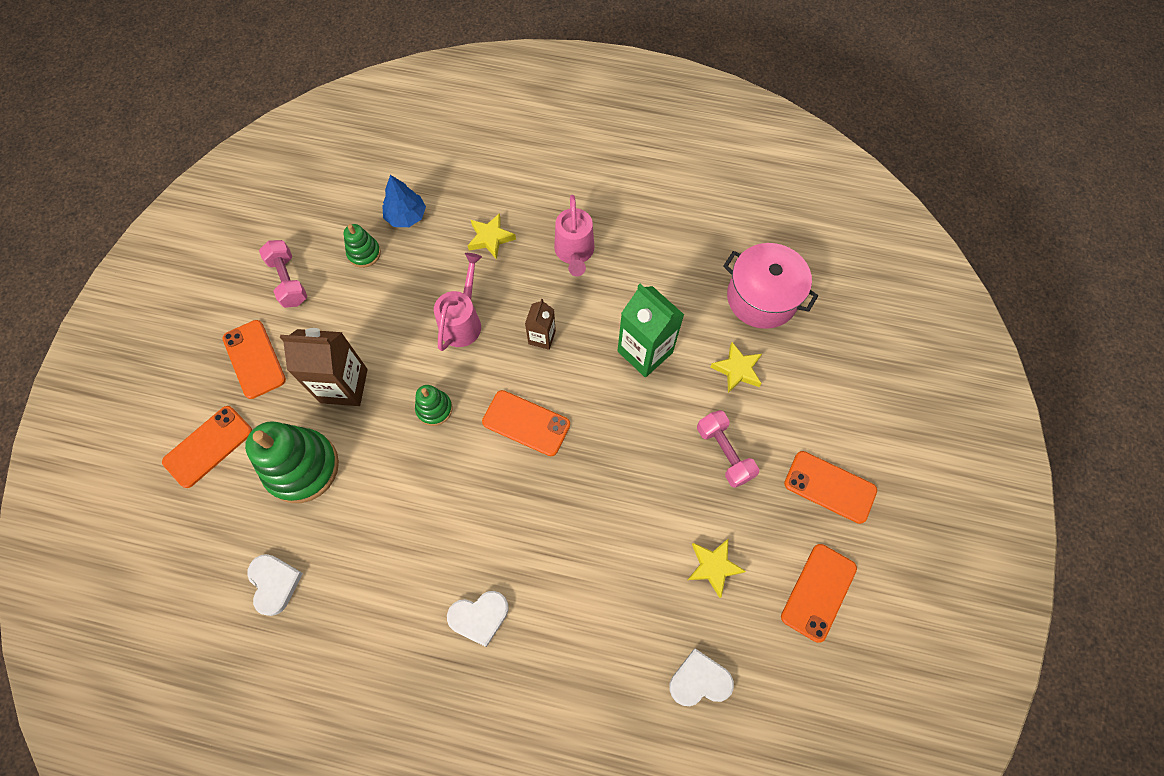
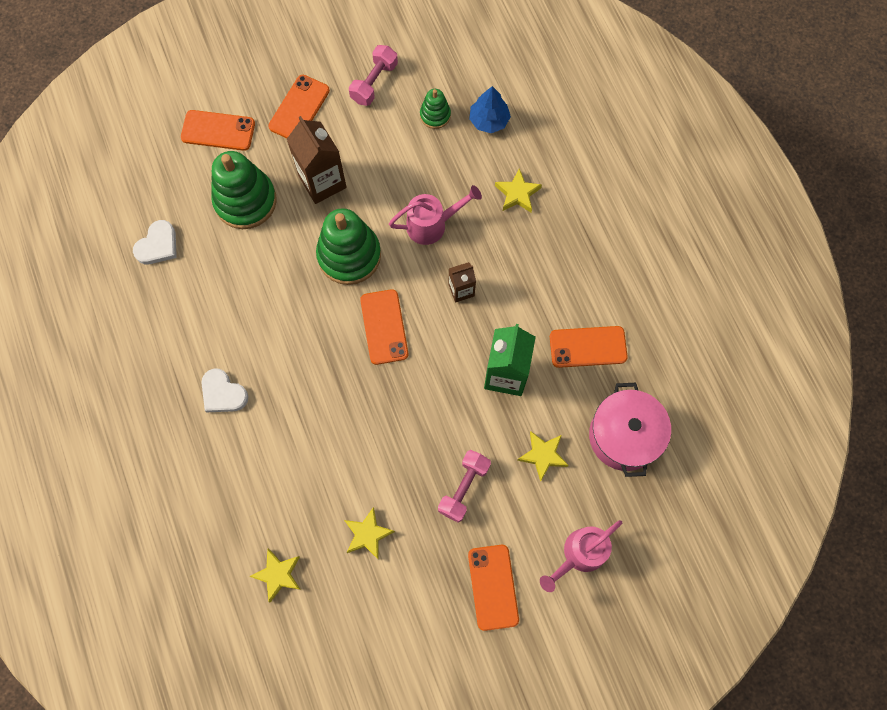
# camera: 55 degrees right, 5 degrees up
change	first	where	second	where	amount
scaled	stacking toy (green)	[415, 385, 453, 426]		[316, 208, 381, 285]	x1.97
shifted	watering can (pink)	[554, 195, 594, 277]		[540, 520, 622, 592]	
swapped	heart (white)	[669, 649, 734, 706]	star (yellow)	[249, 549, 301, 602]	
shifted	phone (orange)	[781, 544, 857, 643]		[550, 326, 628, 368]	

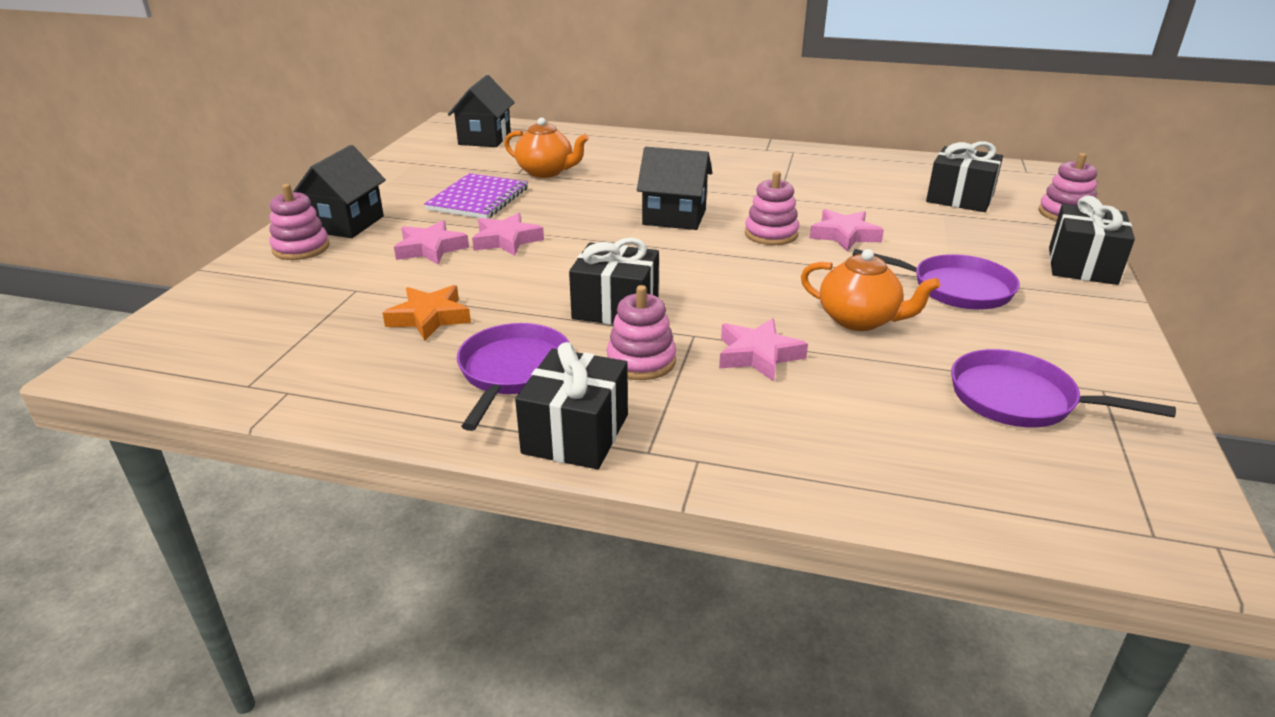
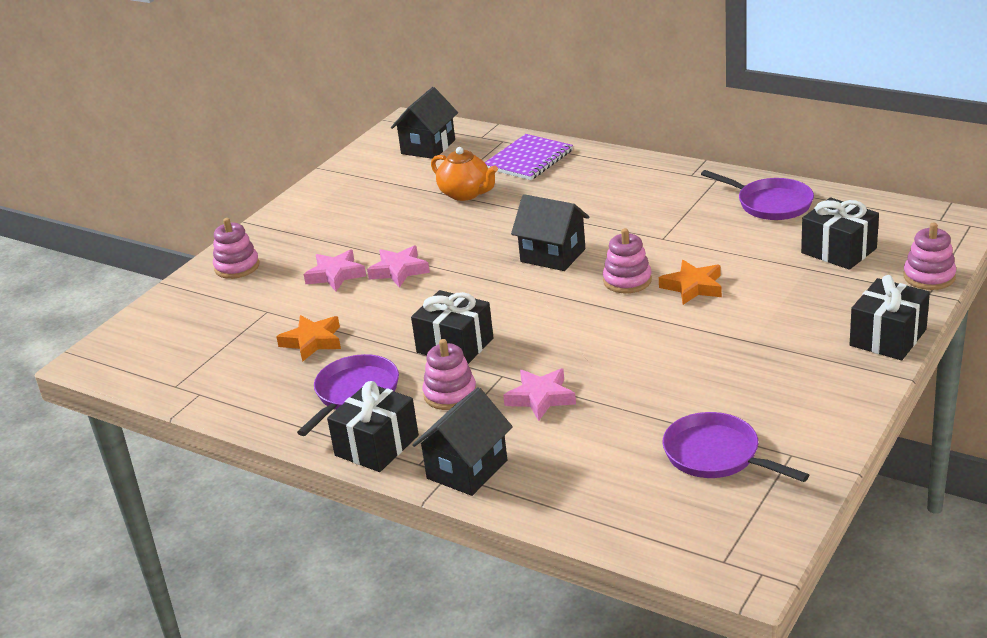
# camera: 20 degrees right, 0 degrees up
change	first	where	second	where	amount
shifted	house (black)	[293, 145, 386, 238]		[412, 387, 513, 496]	
shifted	notebook (purple)	[424, 173, 528, 219]		[485, 134, 573, 180]	
gone	teapot (orange)	[801, 249, 940, 331]			
repainted	star (pink)	[810, 209, 884, 252]	star (orange)	[659, 260, 722, 305]	
shifted	pan (purple)	[852, 249, 1020, 310]		[701, 170, 814, 220]	

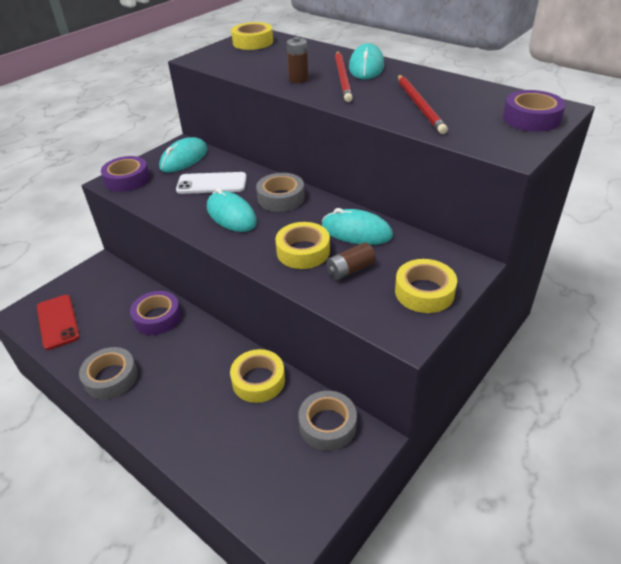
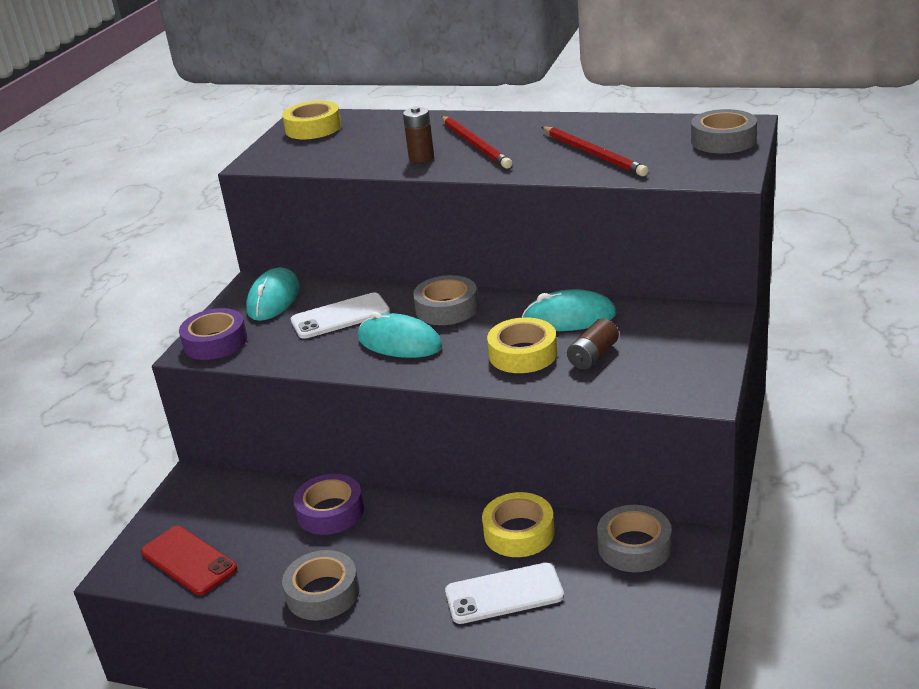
# camera: 20 degrees left, 10 degrees down
change	first	where	second	where	amount
gone	mouse (turquoise)	[349, 43, 384, 79]			
gone	tape (yellow)	[395, 259, 457, 313]			
repainted	tape (purple)	[503, 90, 566, 132]	tape (grey)	[691, 109, 757, 154]	
new			phone (white)	[445, 563, 564, 624]	

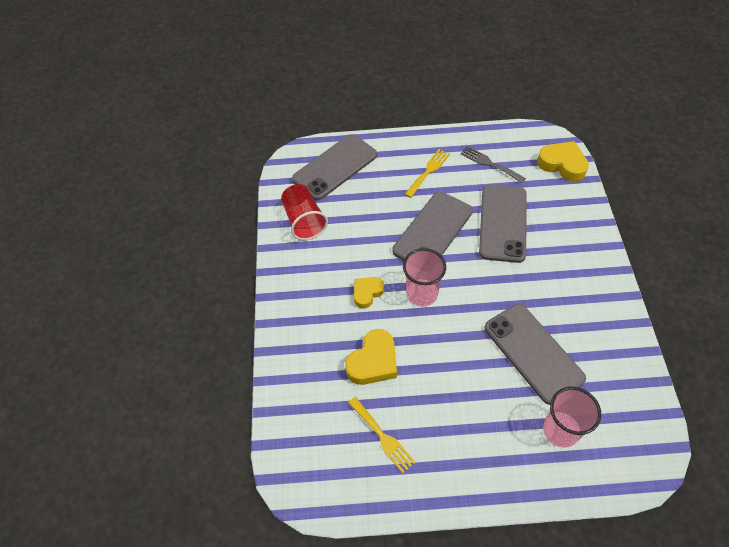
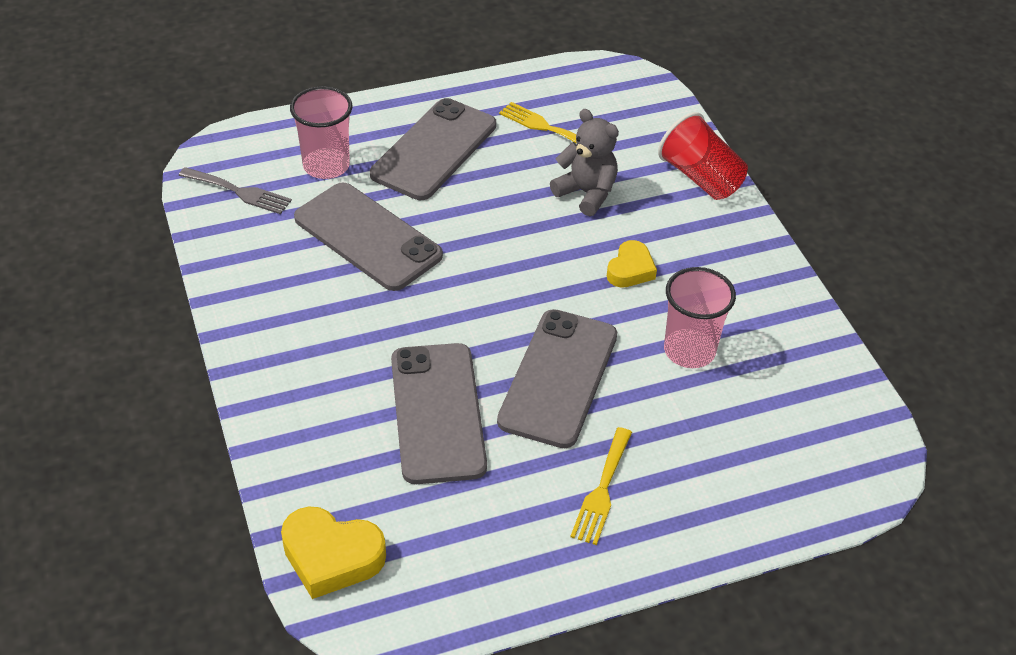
# camera: 160 degrees right, 10 degrees down
change	first	where	second	where	amount
shifted	cup (red)	[281, 184, 328, 240]		[658, 112, 748, 200]	
shifted	phone (grey)	[292, 134, 377, 200]		[370, 98, 496, 200]	
swapped	heart (yellow)	[345, 329, 397, 385]	teddy bear (grey)	[550, 109, 619, 216]	
shifted	cup (pink)	[403, 248, 446, 307]		[664, 267, 736, 368]	
shifted	fork (grey)	[461, 146, 526, 183]		[179, 167, 292, 214]	

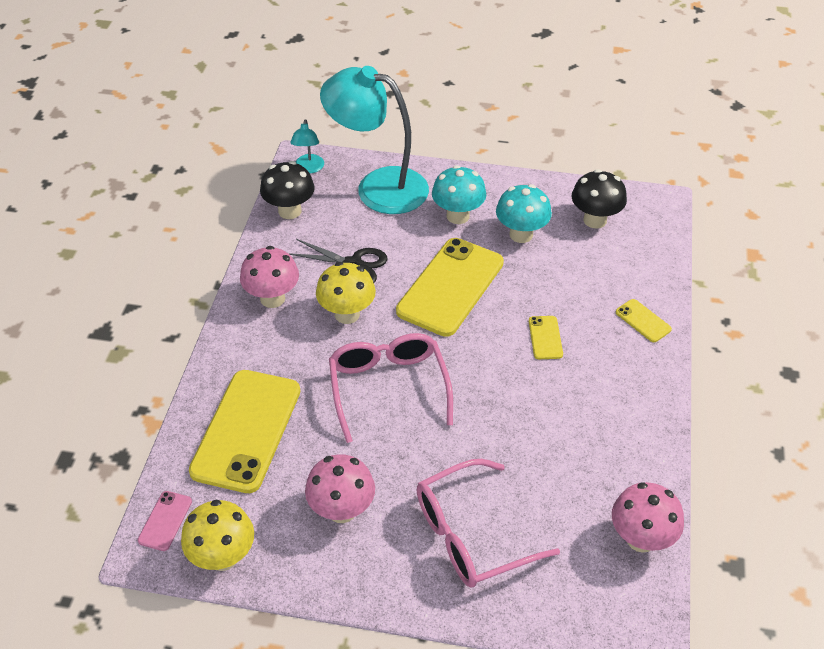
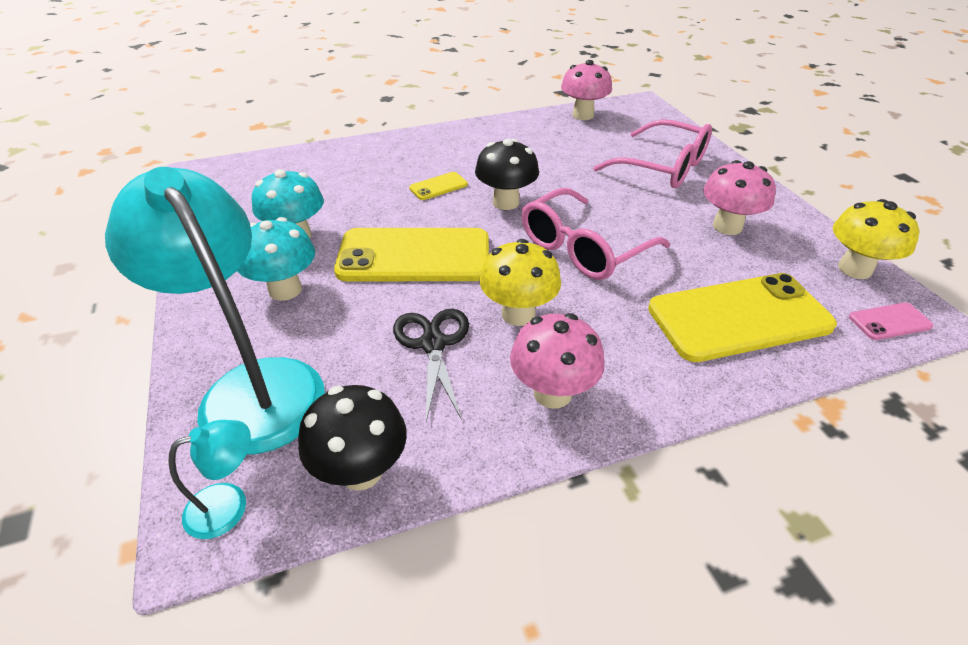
# camera: 120 degrees left, 5 degrees down
change	first	where	second	where	amount
rotated	lamp (turquoise)	[320, 66, 429, 214]		[105, 167, 325, 455]	150 degrees clockwise
shifted	mushroom (black)	[572, 169, 627, 229]		[475, 139, 539, 210]	
gone	phone (yellow)	[616, 299, 672, 342]			

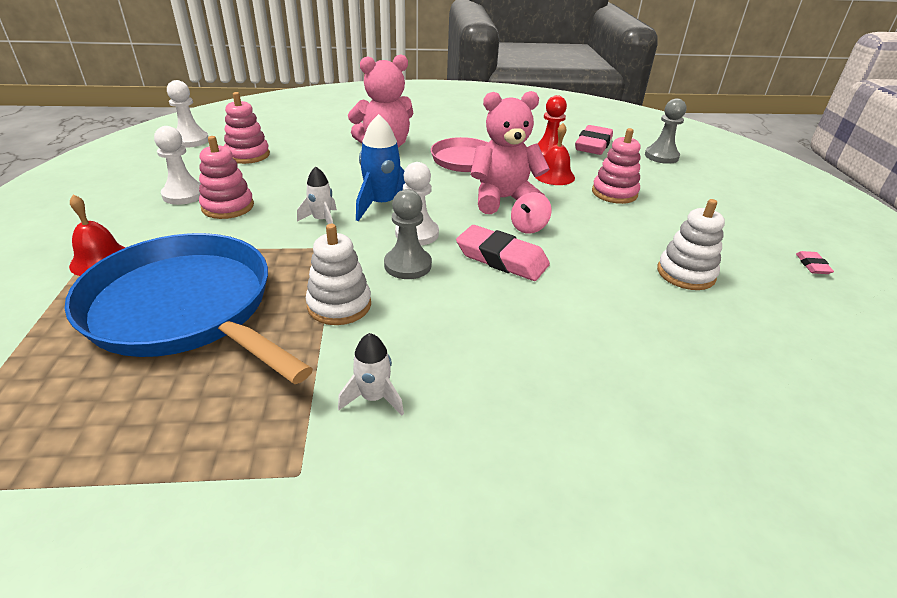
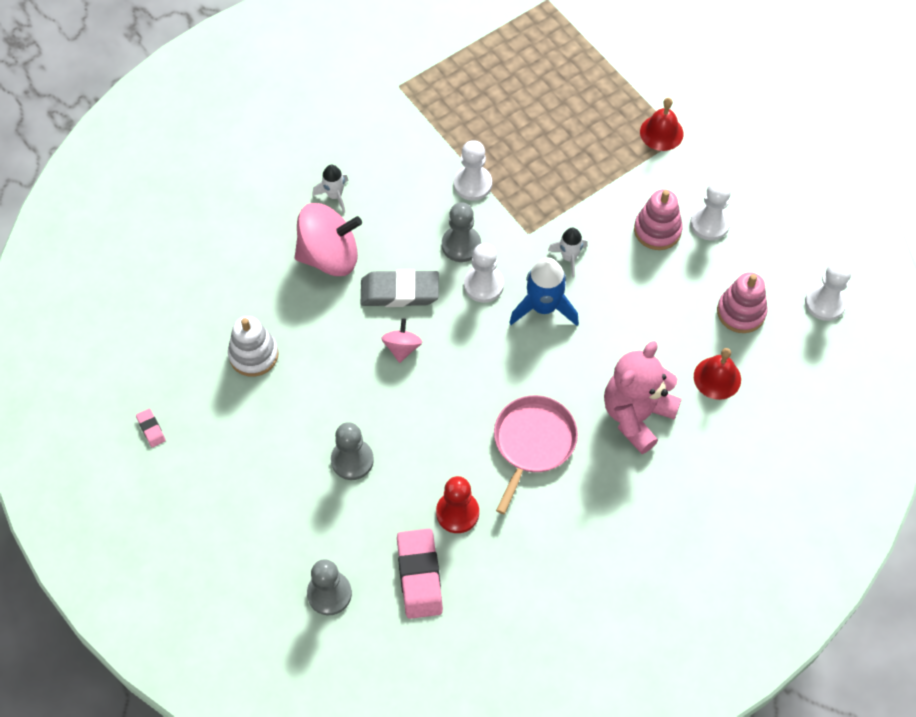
# camera: 150 degrees right, 25 degrees up
change	first	where	second	where	amount
gone	pan (blue)	[64, 233, 313, 384]			
swapped	stacking toy (white)	[306, 224, 371, 325]	pawn (white)	[454, 140, 492, 201]	
shifted	rocket (white)	[338, 333, 404, 415]		[313, 165, 349, 213]	
repainted	eraser (pink)	[456, 225, 550, 281]	eraser (grey)	[361, 269, 439, 307]	
gone	teddy bear (pink)	[470, 91, 550, 214]			
shifted	bell (red)	[535, 123, 575, 185]		[694, 348, 741, 400]	
swapped	stacking toy (pink)	[592, 128, 641, 204]	pawn (grey)	[331, 422, 374, 480]	
new			spinning top (pink)	[295, 203, 362, 276]	

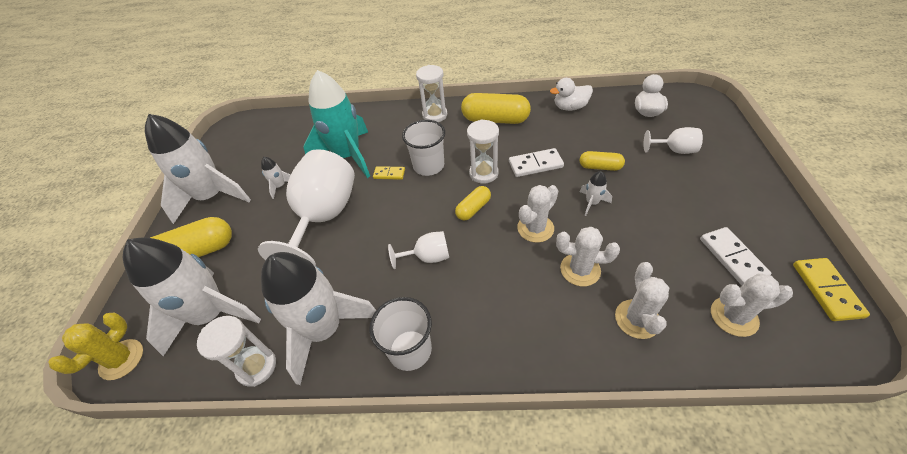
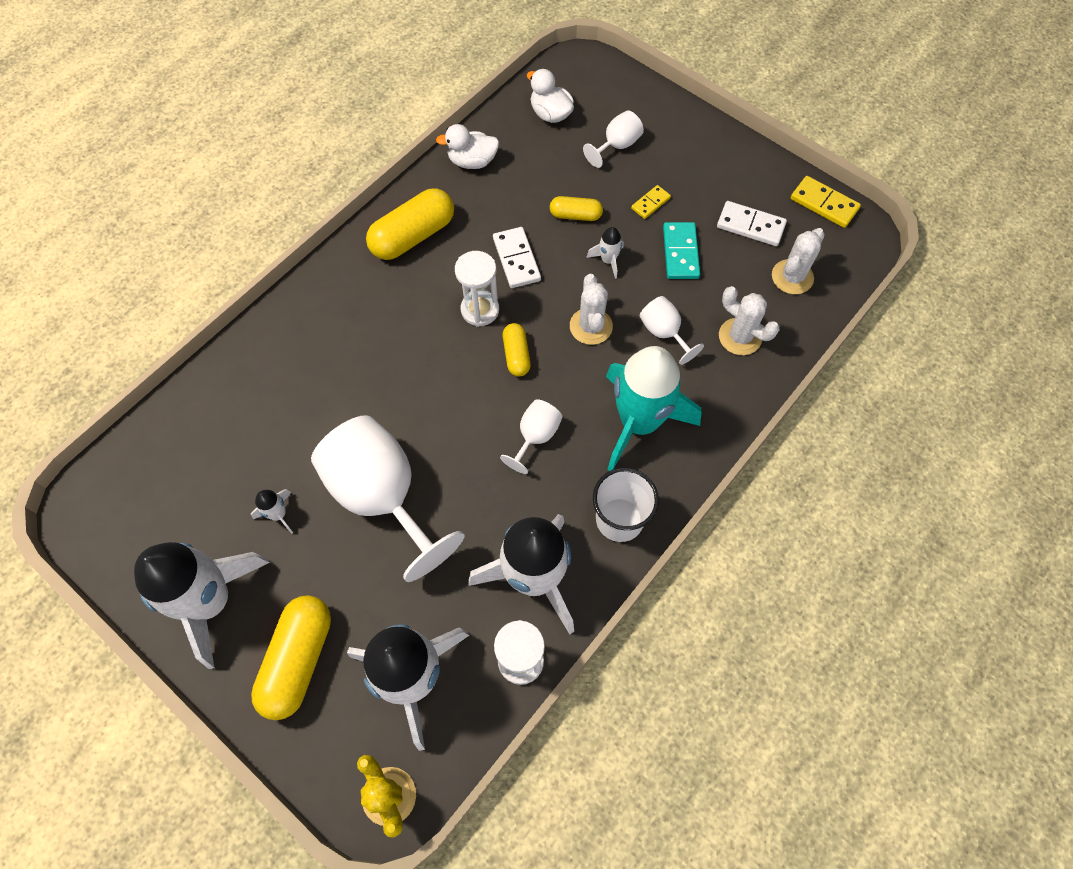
# camera: 55 degrees left, 15 degrees up
change	first	where	second	where	amount
shifted	rocket (turquoise)	[304, 70, 370, 178]		[606, 346, 701, 471]	
shifted	domino (yellow)	[373, 166, 405, 180]		[631, 185, 671, 219]	
gone	cup (white)	[402, 120, 445, 176]			
gone	hourglass (white)	[416, 65, 447, 122]			
rotated	domino (white)	[509, 148, 564, 177]		[493, 227, 541, 288]	45 degrees counterclockwise
rotated	duck (white)	[550, 78, 593, 111]		[436, 124, 499, 169]	60 degrees clockwise
swapped	cactus (white)	[556, 227, 620, 286]	goblet (white)	[639, 296, 704, 365]	
rotated	capsule (yellow)	[580, 151, 625, 171]		[550, 196, 603, 221]	45 degrees clockwise
new			domino (turquoise)	[663, 222, 700, 279]	

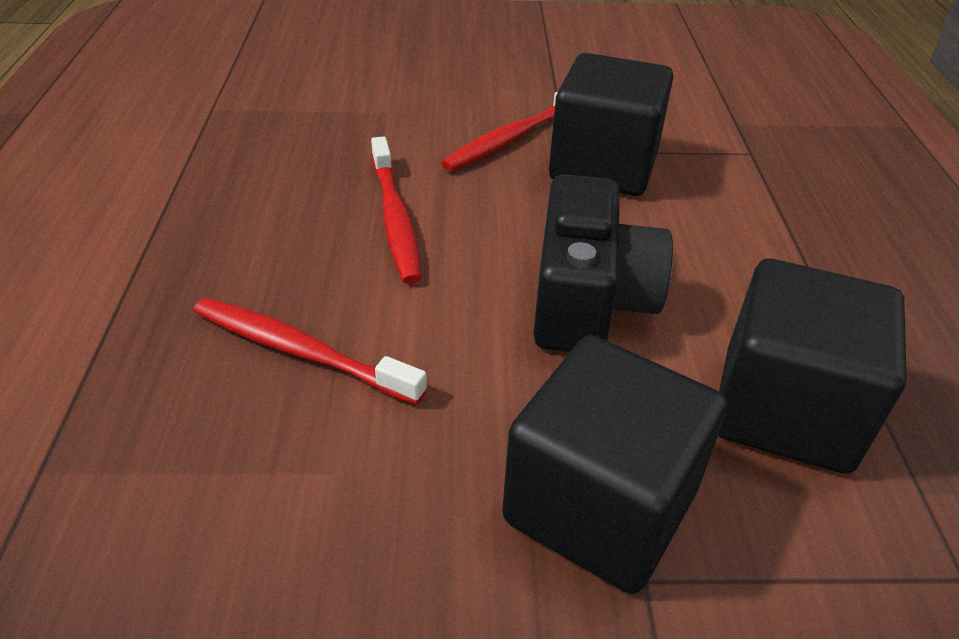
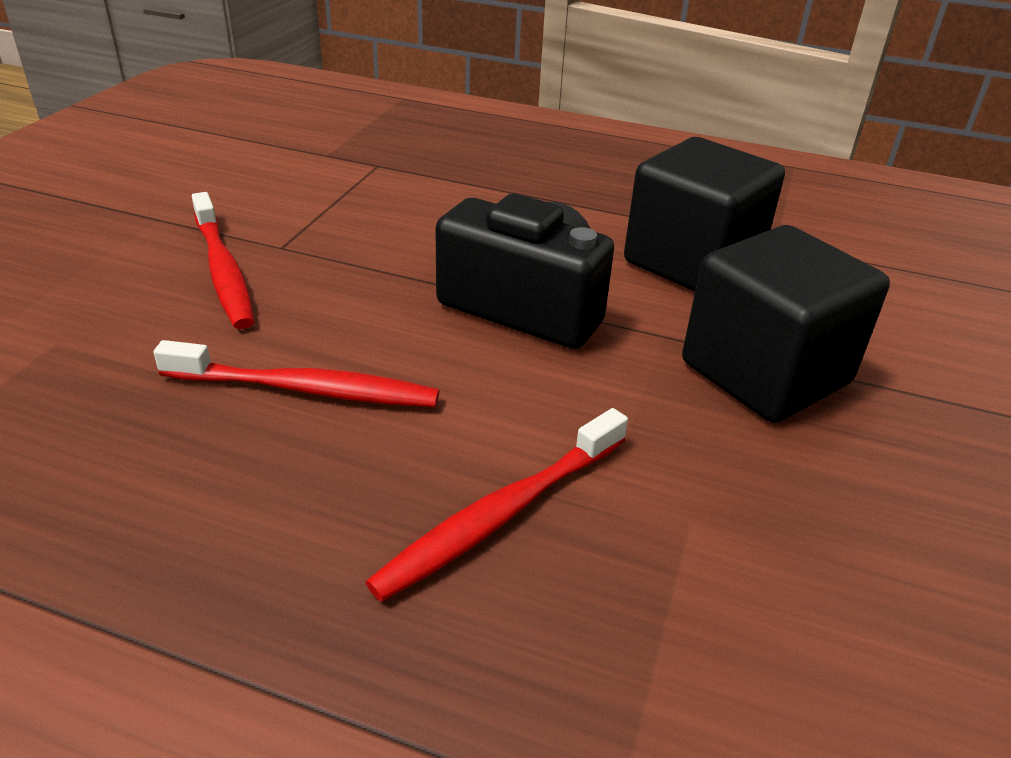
# camera: 70 degrees left, 5 degrees down
change	first	where	second	where	amount
gone	cube (black)	[549, 53, 673, 196]			

